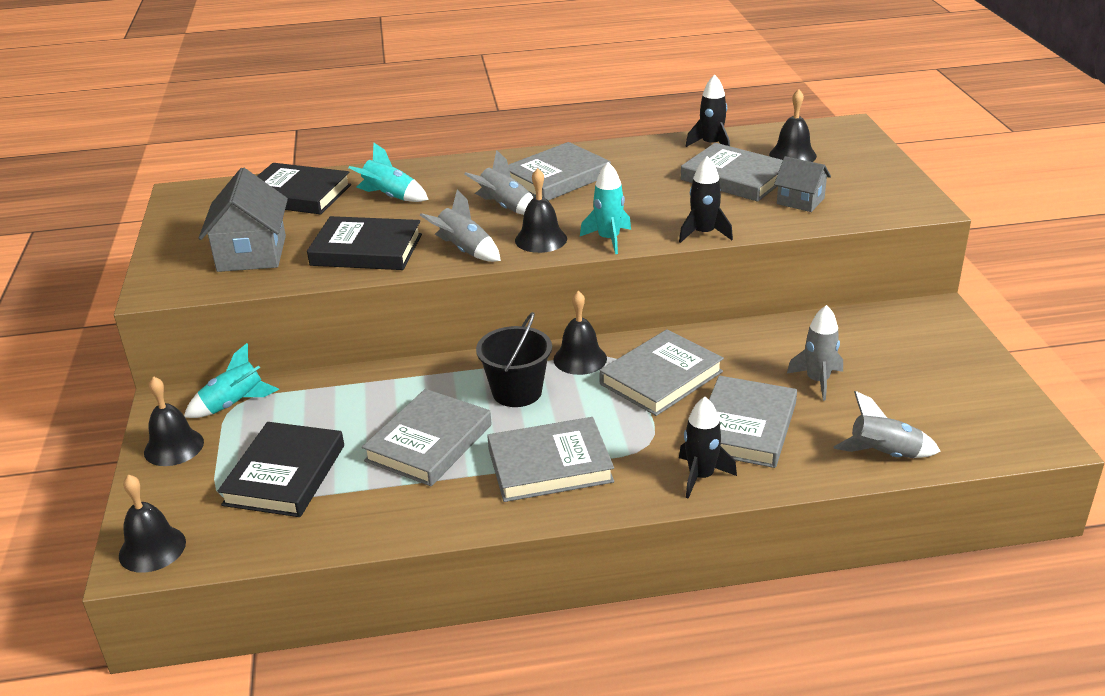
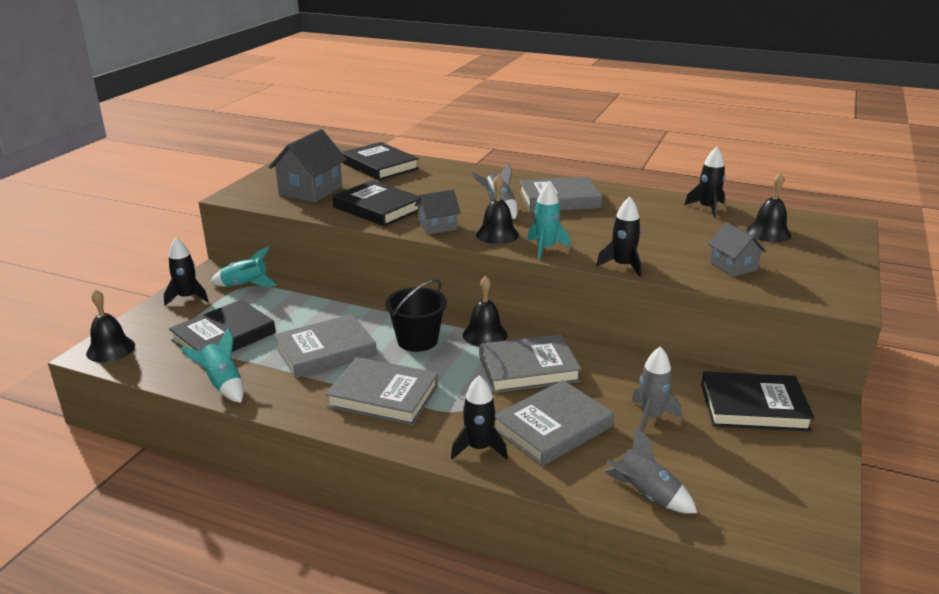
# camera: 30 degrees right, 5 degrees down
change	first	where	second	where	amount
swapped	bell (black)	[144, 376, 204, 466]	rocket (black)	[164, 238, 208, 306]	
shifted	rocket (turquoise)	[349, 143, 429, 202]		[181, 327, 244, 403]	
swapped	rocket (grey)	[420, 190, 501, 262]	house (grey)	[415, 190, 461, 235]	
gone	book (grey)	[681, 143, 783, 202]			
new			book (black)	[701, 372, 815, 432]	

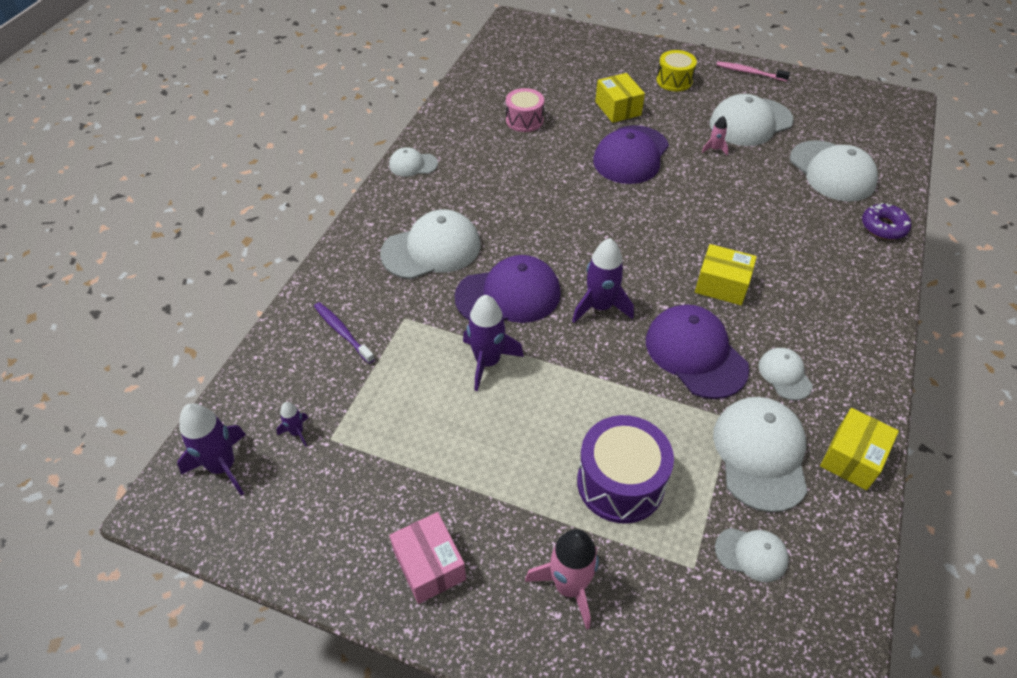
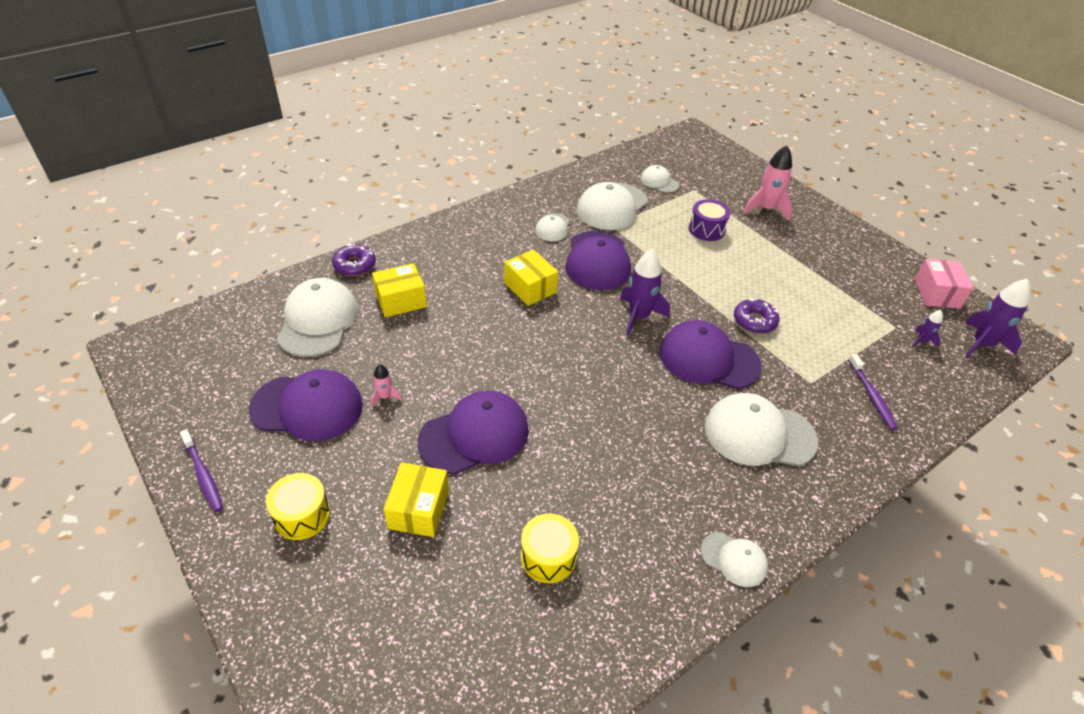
# camera: 150 degrees left, 5 degrees down
change	first	where	second	where	amount
shifted	box (pink)	[389, 512, 466, 604]		[914, 259, 973, 309]	
swapped	rocket (purple)	[463, 295, 524, 391]	donut (purple)	[734, 298, 780, 334]	
repainted	drum (pink)	[506, 88, 544, 132]	drum (yellow)	[521, 513, 579, 583]	
scaled	drum (purple)	[577, 415, 674, 524]		[689, 199, 731, 241]	x0.63
repainted	cap (white)	[710, 94, 794, 146]	cap (purple)	[249, 369, 363, 441]	
repainted	toothbrush (pink)	[716, 61, 790, 82]	toothbrush (purple)	[180, 429, 223, 512]	
shifted	box (yellow)	[820, 408, 899, 490]		[372, 263, 427, 317]	

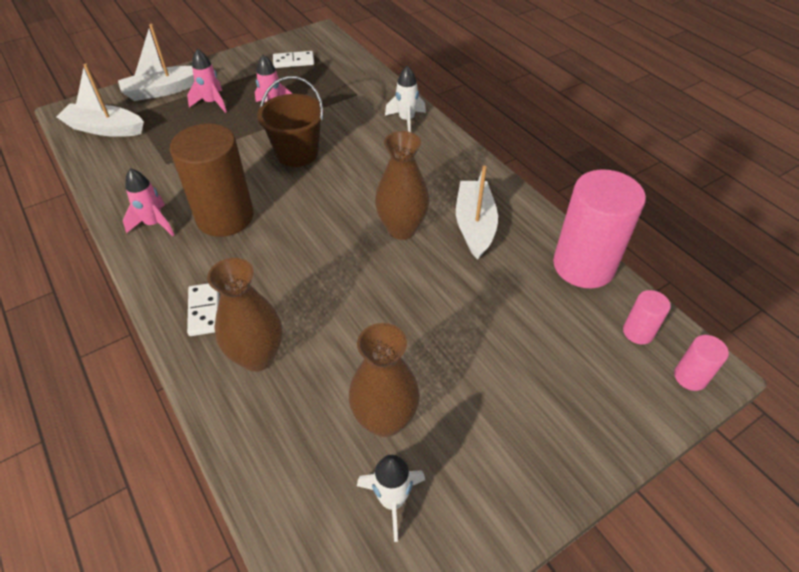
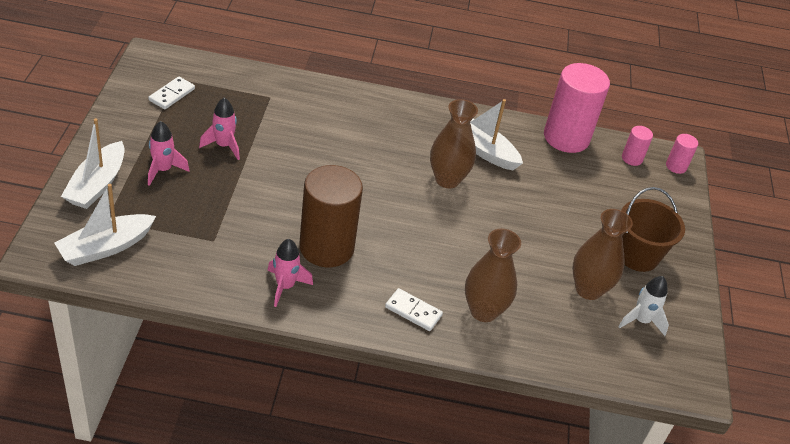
# camera: 55 degrees left, 5 degrees down
change	first	where	second	where	amount
shifted	bucket (brown)	[257, 76, 324, 167]		[621, 187, 685, 272]	
gone	rocket (white)	[385, 66, 426, 132]			

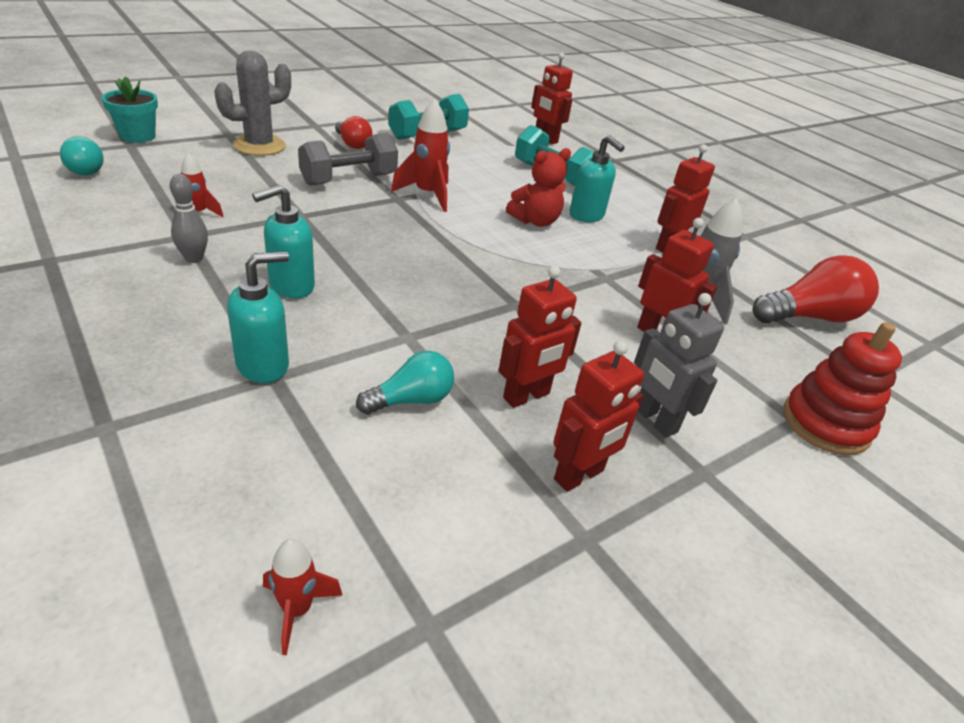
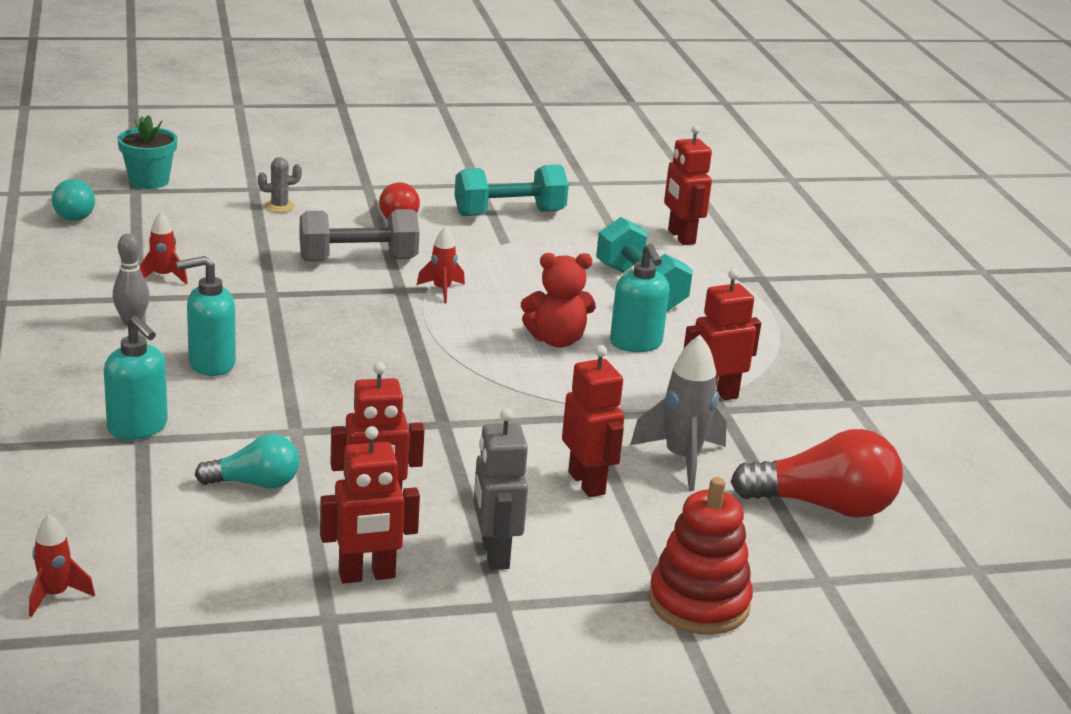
# camera: 25 degrees right, 10 degrees down
change	first	where	second	where	amount
scaled	cactus (grey)	[214, 51, 291, 156]		[258, 157, 302, 213]	x0.47
rotated	soap dispenser (turquoise)	[227, 251, 289, 383]		[104, 316, 168, 440]	60 degrees clockwise
scaled	rocket (red)	[391, 99, 450, 212]		[417, 226, 465, 303]	x0.58

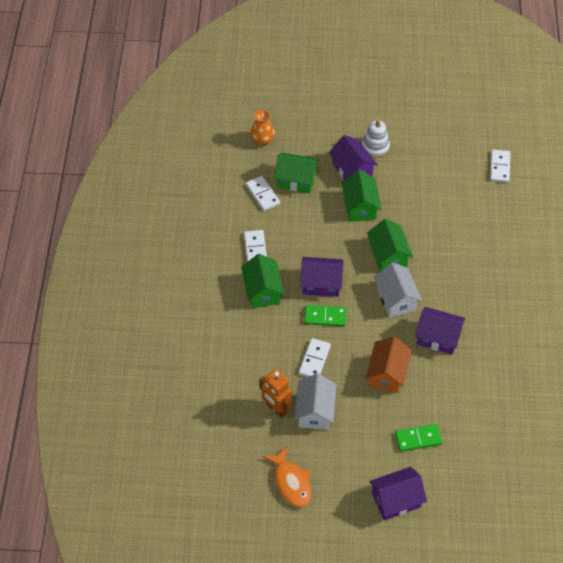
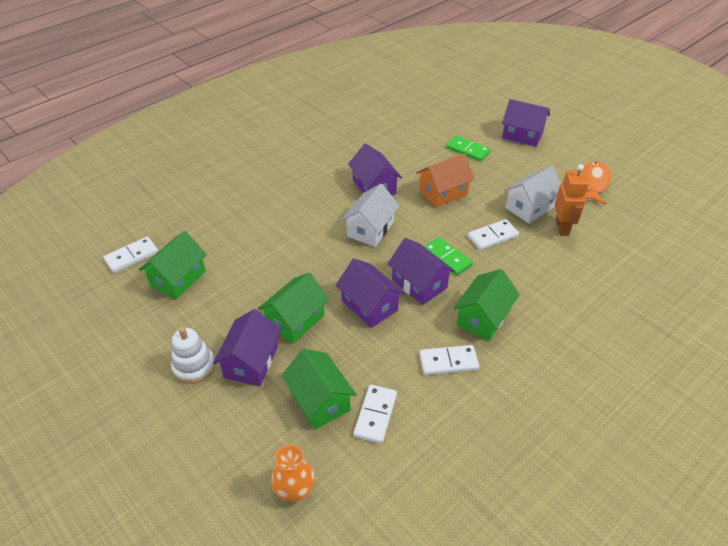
# camera: 135 degrees left, 10 degrees down
change	first	where	second	where	amount
rotated	domino (white)	[244, 230, 267, 262]		[419, 345, 479, 375]	45 degrees clockwise
shifted	house (green)	[367, 219, 413, 271]		[139, 231, 207, 299]	
new			house (purple)	[336, 259, 405, 328]	

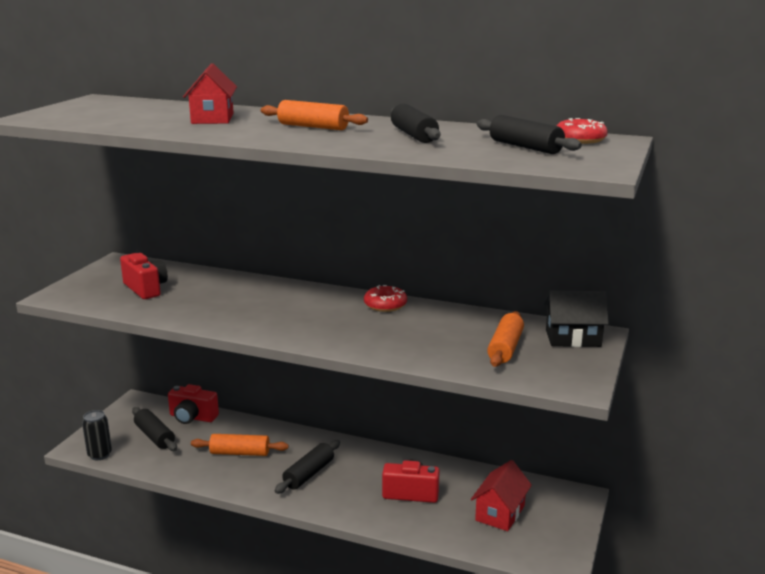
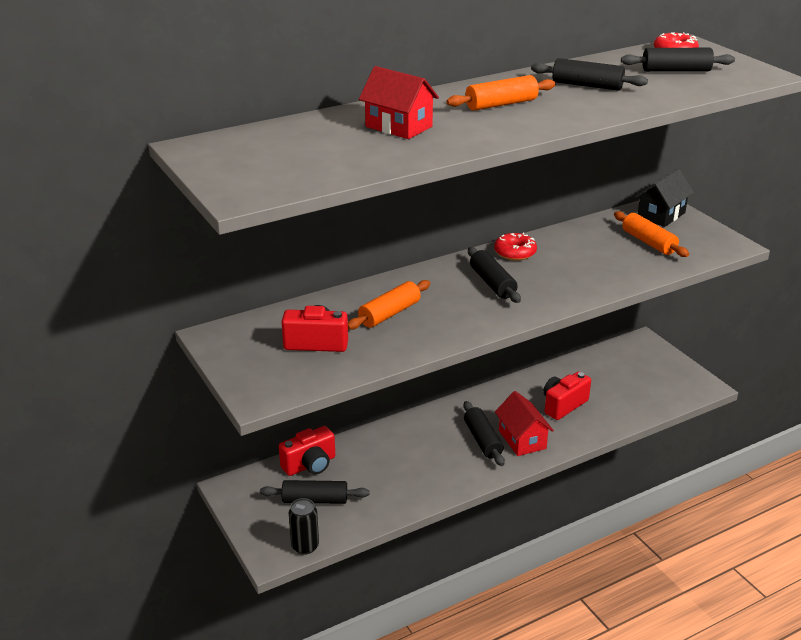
# camera: 50 degrees left, 10 degrees up
change	first	where	second	where	amount
shifted	rolling pin (orange)	[191, 434, 289, 456]		[348, 280, 430, 330]	
shifted	house (red)	[471, 460, 532, 531]		[495, 391, 554, 456]	
new			rolling pin (black)	[468, 247, 521, 303]	

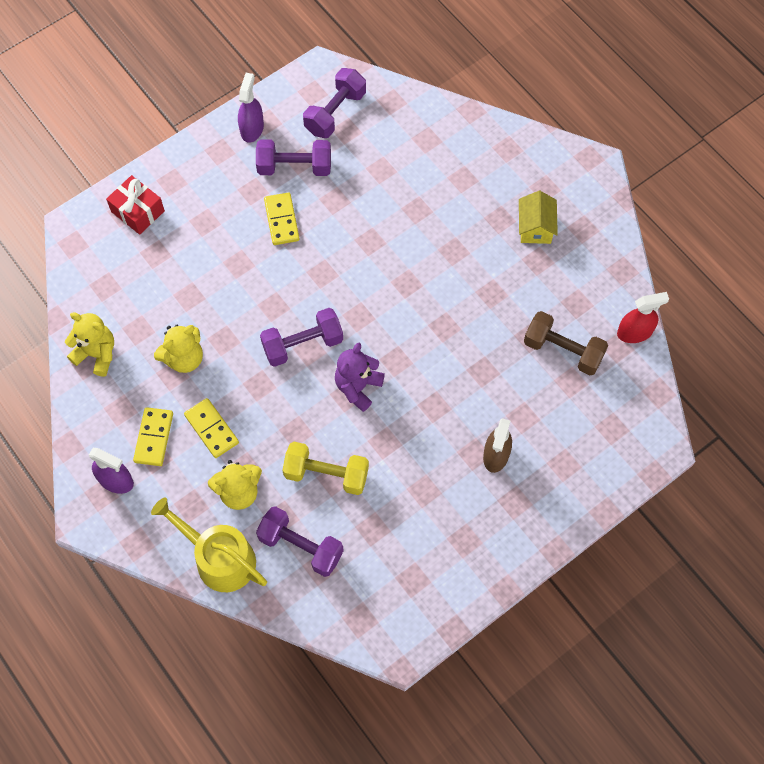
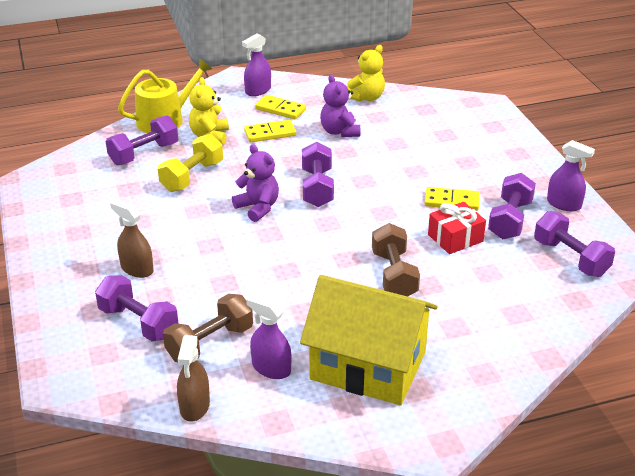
# camera: 110 degrees right, 30 degrees down
change	first	where	second	where	amount
shifted	gift (red)	[106, 175, 165, 235]		[428, 202, 486, 254]	
repainted	teddy bear (yellow)	[154, 325, 203, 373]	teddy bear (purple)	[320, 74, 360, 137]	
scaled	house (yellow)	[519, 191, 558, 244]		[300, 275, 437, 405]	x2.20
repainted	spray bottle (red)	[617, 292, 669, 343]	spray bottle (brown)	[177, 335, 210, 422]	
new			dumbbell (purple)	[95, 275, 178, 341]	
new			spray bottle (purple)	[246, 294, 292, 379]	
new			dumbbell (brown)	[372, 223, 420, 297]	

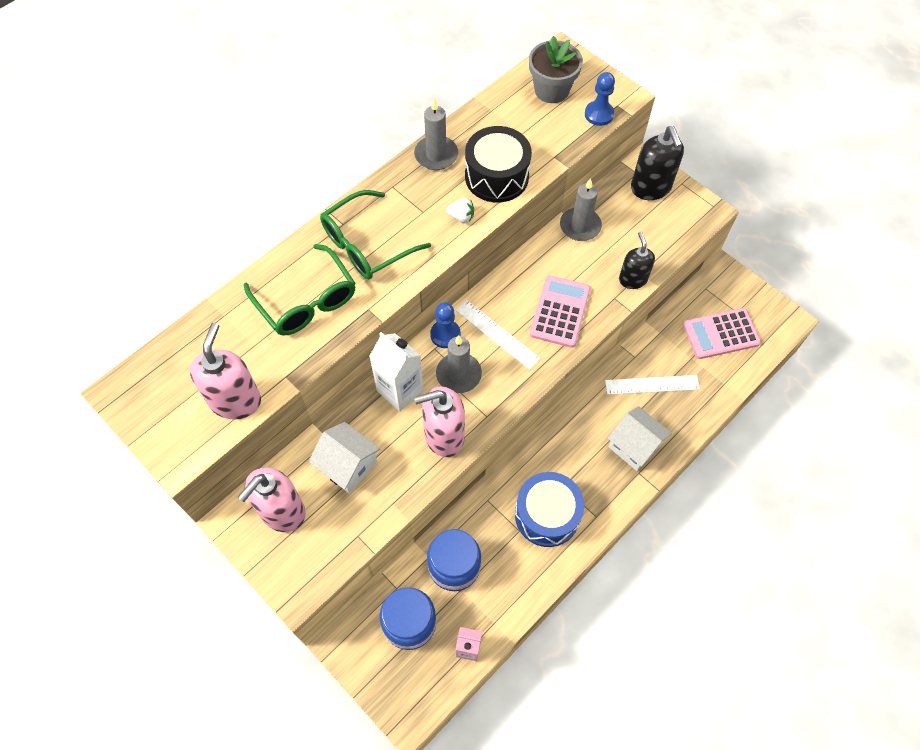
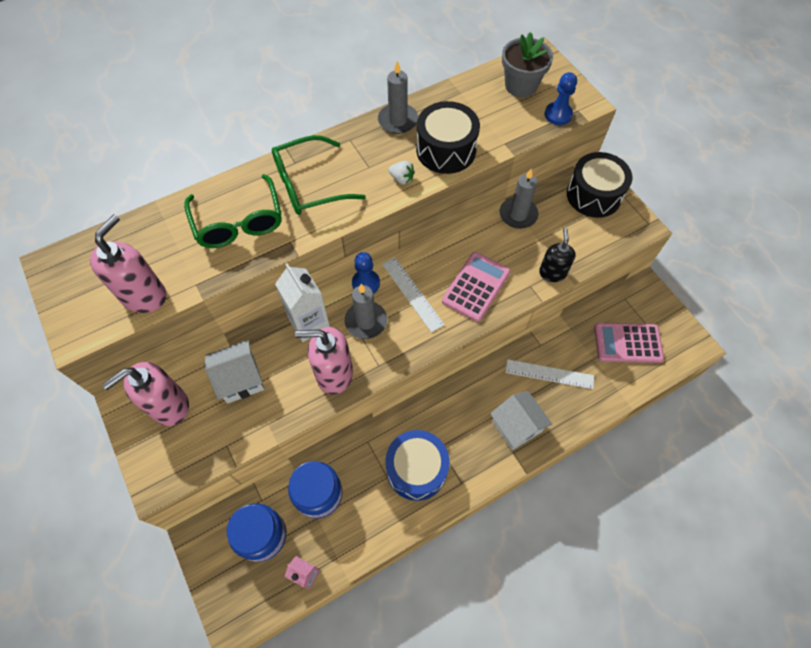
# camera: 15 degrees right, 0 degrees up
change	first	where	second	where	amount
rotated	house (white)	[308, 422, 380, 494]		[205, 340, 264, 404]	75 degrees counterclockwise
swapped	soap dispenser (black)	[631, 126, 684, 200]	drum (black)	[567, 152, 632, 218]	

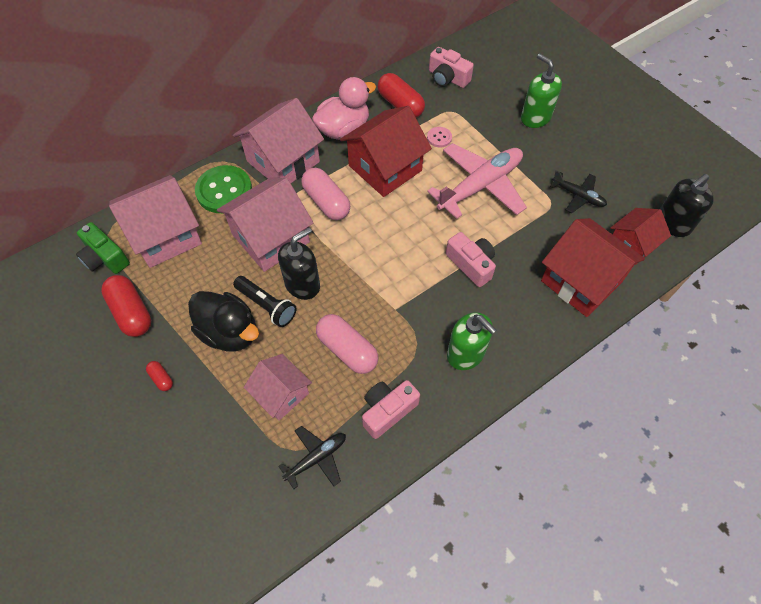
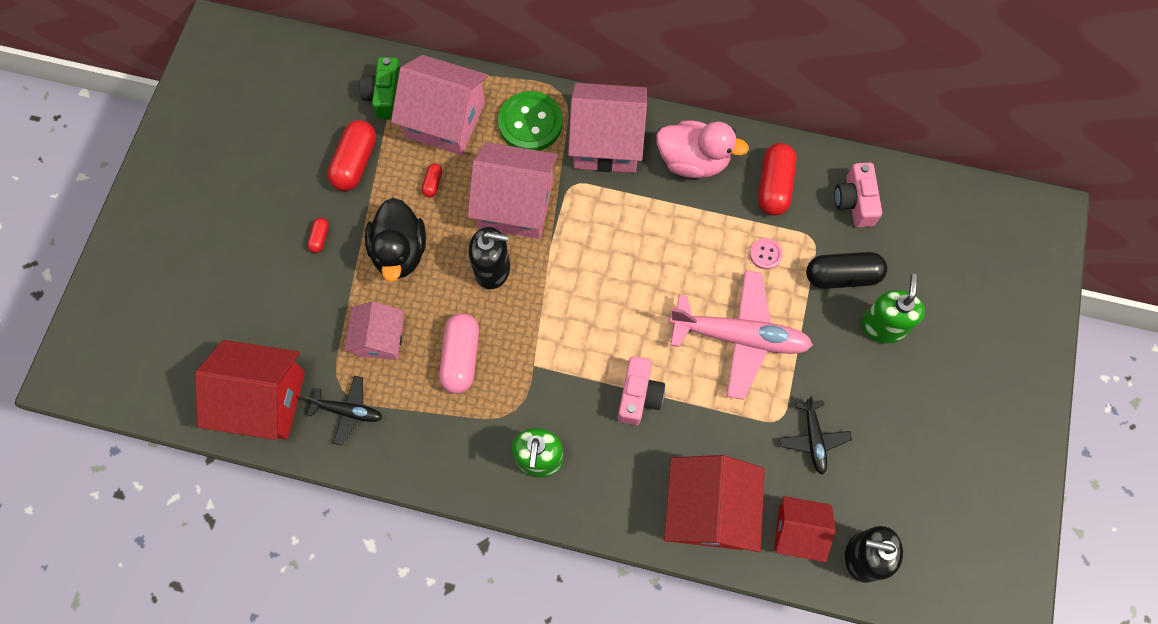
# camera: 50 degrees right, 10 degrees up
change	first	where	second	where	amount
gone	flashlight (black)	[233, 276, 297, 327]			
gone	capsule (pink)	[301, 168, 350, 220]			
shifted	house (red)	[340, 106, 432, 197]		[195, 340, 305, 440]	
gone	camera (pink)	[362, 380, 420, 439]			
new			capsule (red)	[422, 164, 442, 197]	
new			capsule (black)	[806, 252, 887, 289]	

